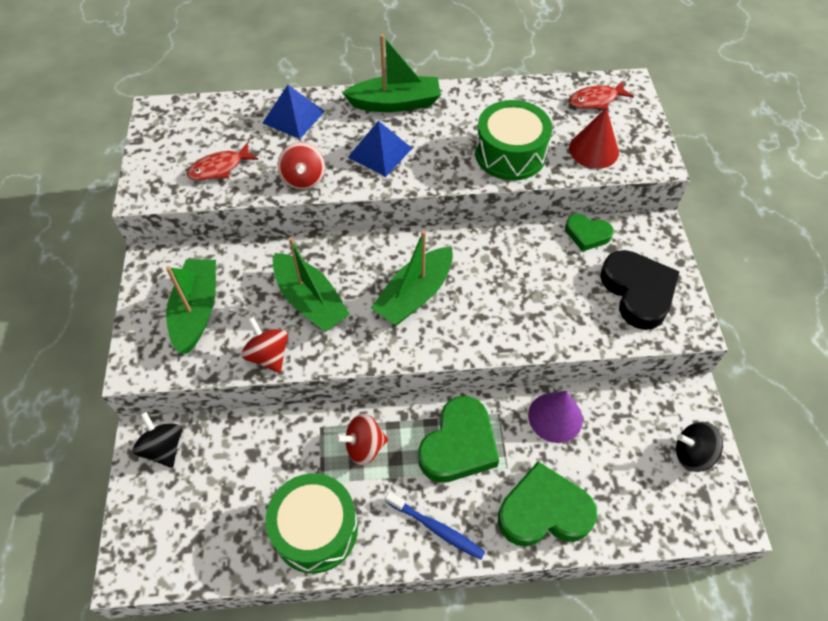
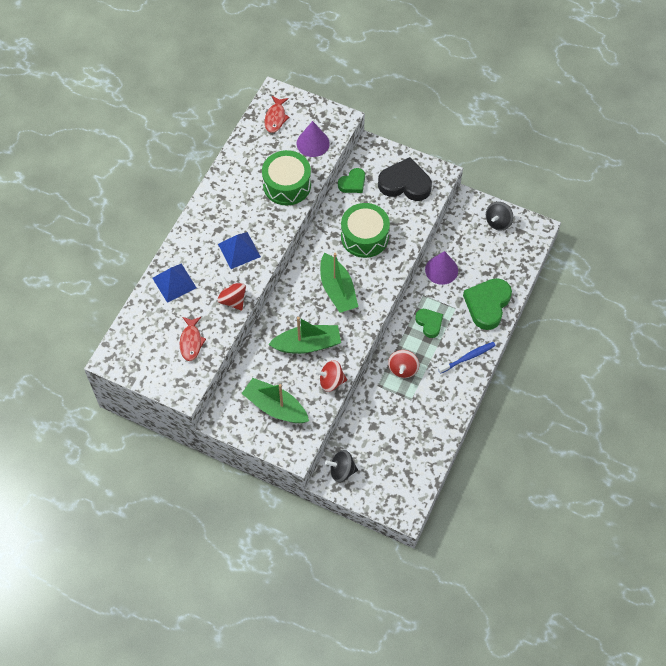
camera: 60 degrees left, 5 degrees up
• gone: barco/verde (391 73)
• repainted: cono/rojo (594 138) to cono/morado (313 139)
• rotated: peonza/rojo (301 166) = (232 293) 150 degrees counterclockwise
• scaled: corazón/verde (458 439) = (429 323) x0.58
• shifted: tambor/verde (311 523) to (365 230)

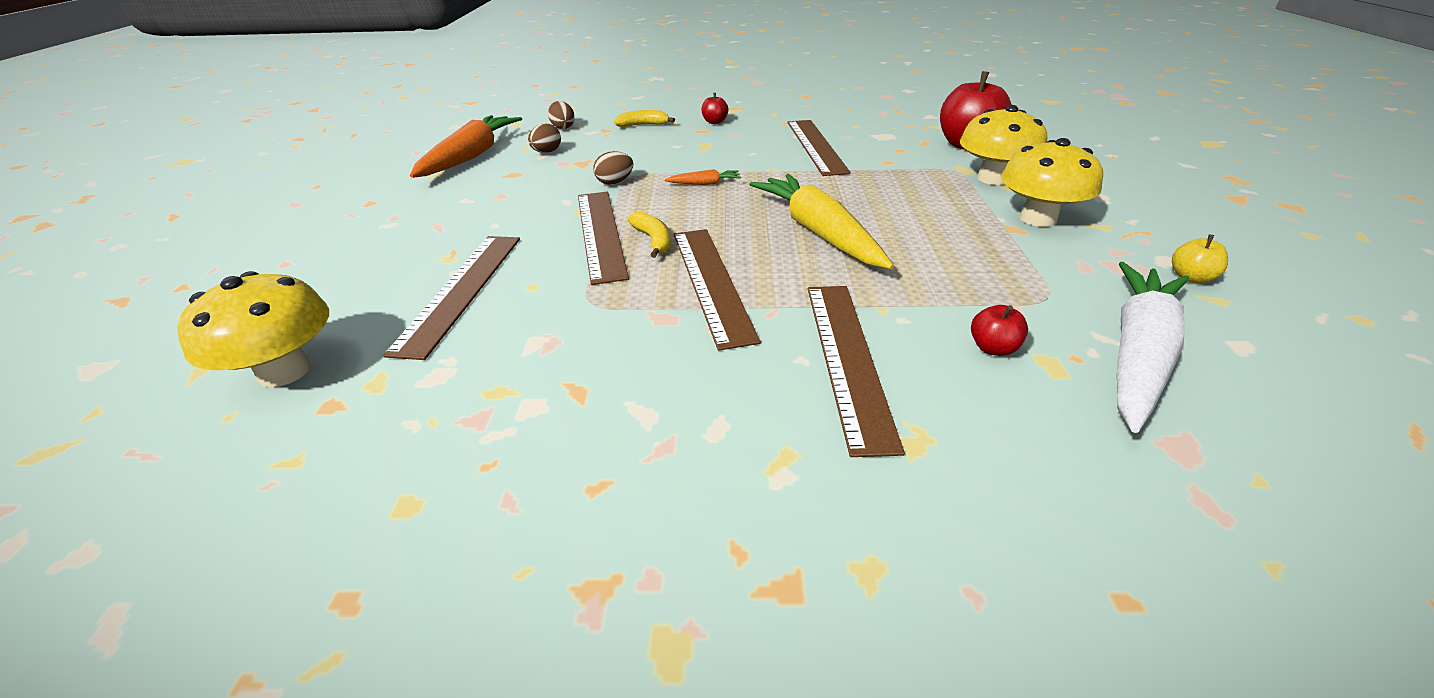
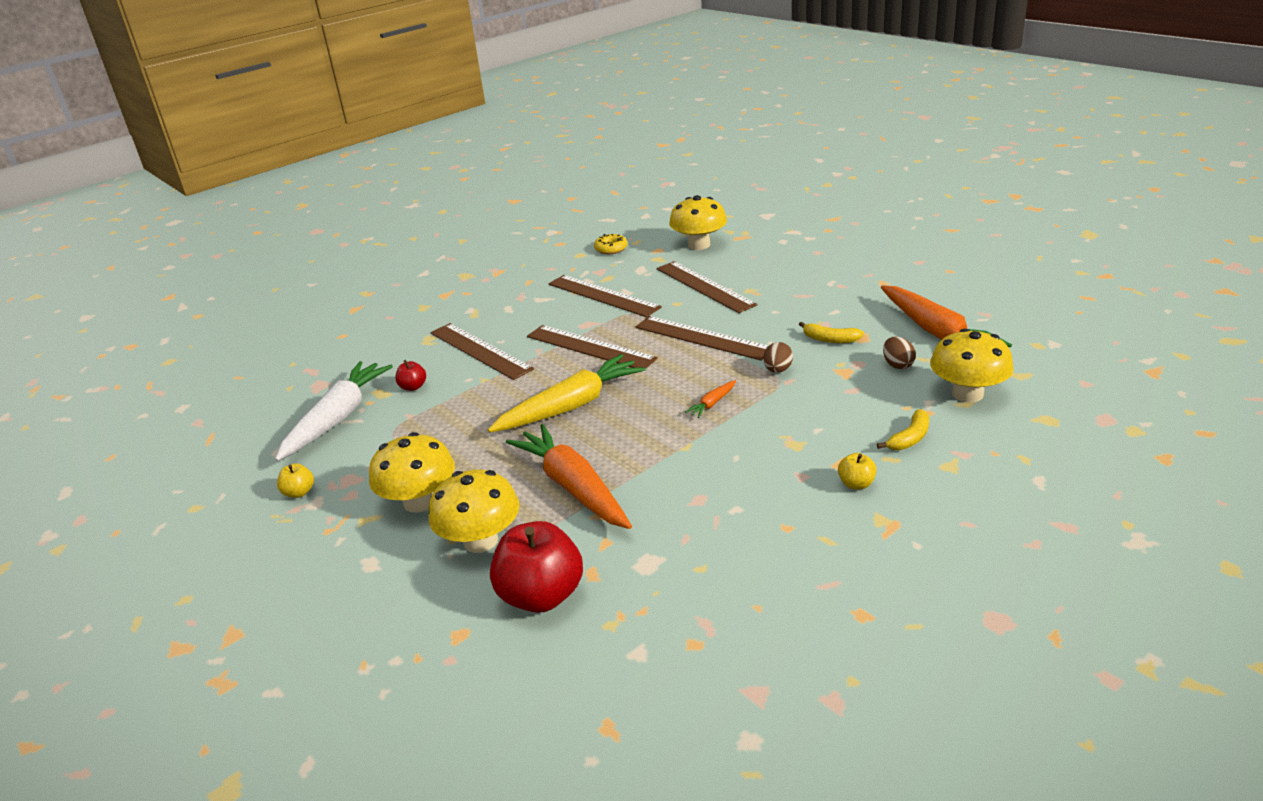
camera: 140 degrees right, 5 degrees down
• repainted: manzana/rojo (714 108) to manzana/amarillo (857 471)
• swapped: huevo/marrón (561 115) to seta/amarillo (972 365)
• shifted: regla/marrón (819 148) to (605 296)
• rotated: zanahoria/amarillo (821 221) = (567 393) 60 degrees counterclockwise
• shifted: plátano/amarillo (649 234) to (831 332)
• rotated: zanahoria/blanco (1153 347) = (334 411) 150 degrees counterclockwise
• new: rosquilla/amarillo (611 244)
• new: zanahoria/naranja (569 476)

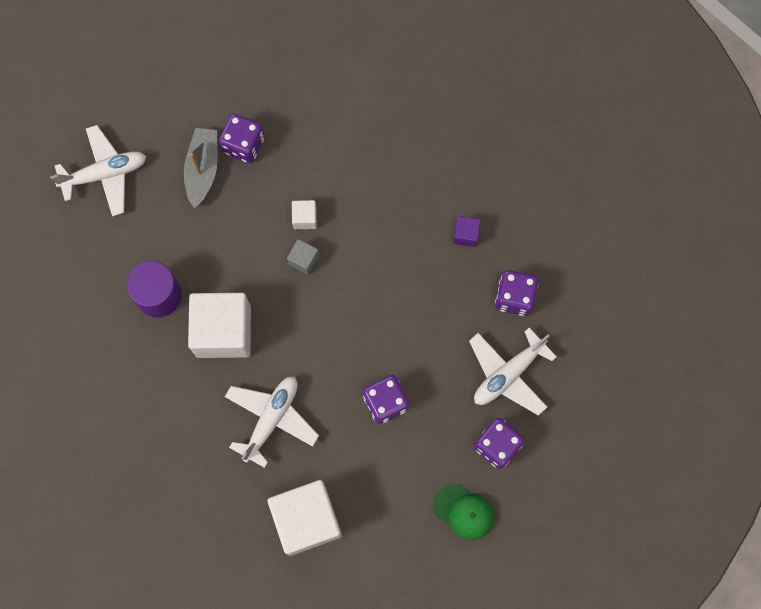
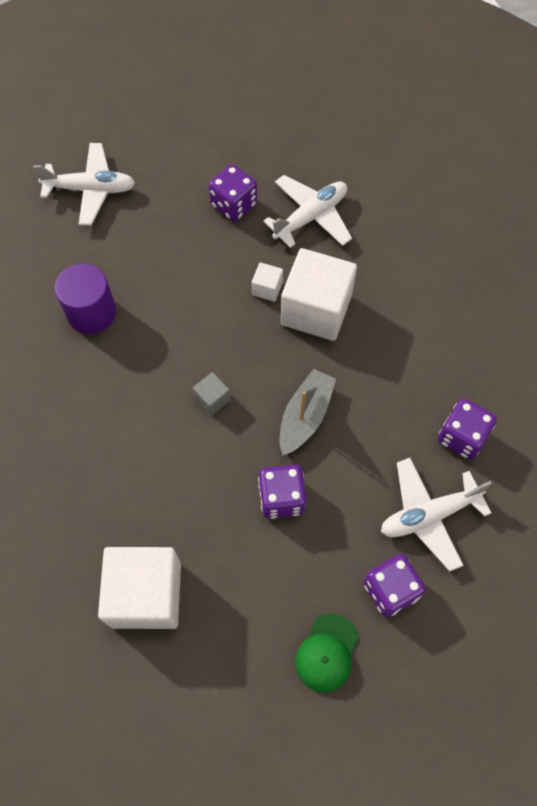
camera: 20 degrees right, 10 degrees down
• shifted: barco/gris (201 168) to (307 412)
• gone: cubo/morado (467 231)
• shifted: cubo/gris (303 256) to (212 394)
• shifted: cubo/blanco (219 325) to (319 294)
• shifted: avión/blanco (272 422) to (307 211)
• rotated: gorra/verde (464 512) = (326 652) 60 degrees clockwise

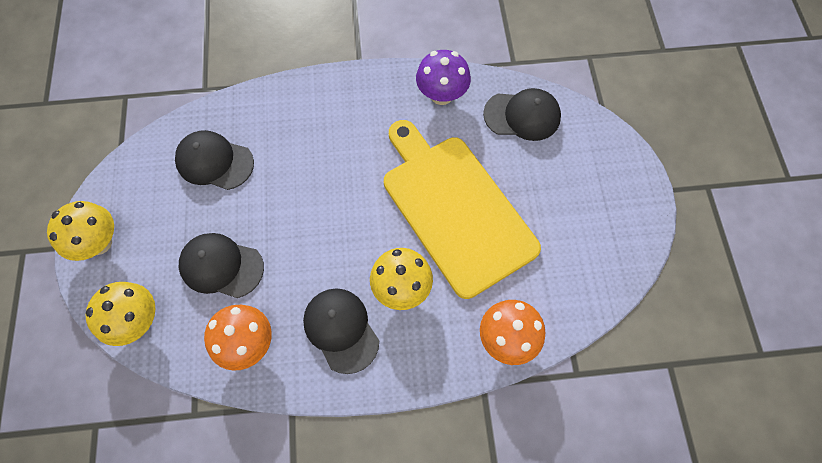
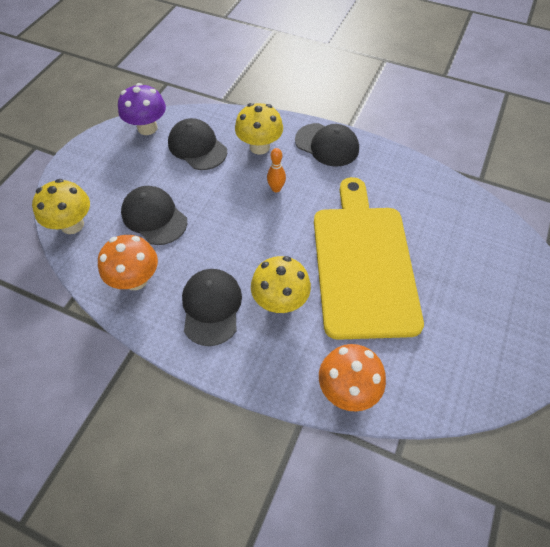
camera: 30 degrees right, 10 degrees down
• shifted: seta/morado (443 77) to (142 109)
• shifted: gorra/negro (522 114) to (327 145)
• shifted: seta/amarillo (80 231) to (259 129)
• new: bolo/naranja (276 170)

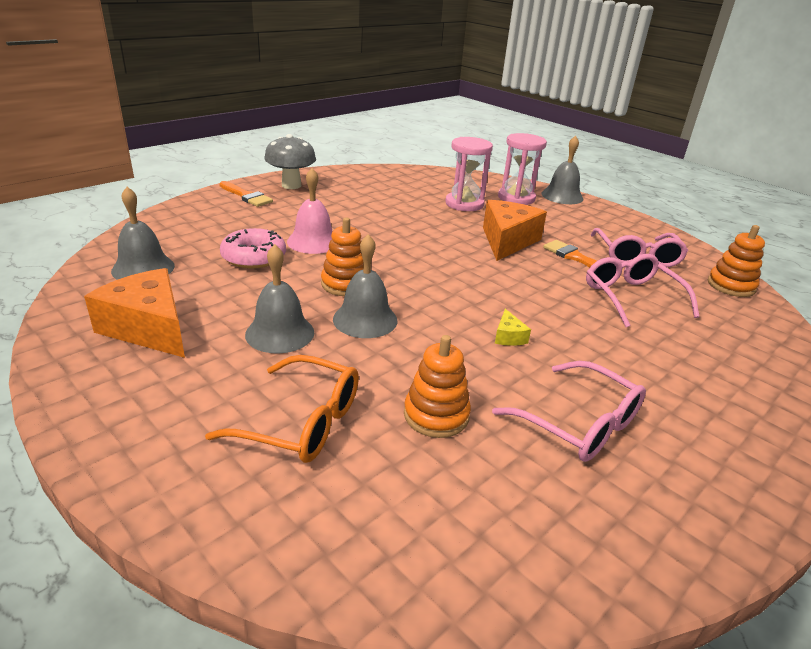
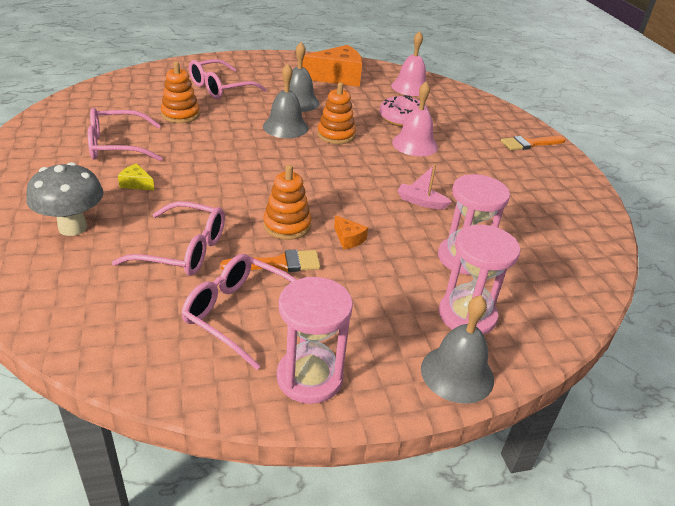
camera: 120 degrees right, 5 degrees up
• shifted: seta/gris (290 161) to (65 199)
• repainted: campana/gris (143 233) to campana/rosa (408 63)
• scaled: queso/naranja (515 230) = (351 232) x0.42
• shifted: juguete apilable/naranja (736 261) to (287 202)
• shifted: queso/amarillo (513 327) to (136 177)
• repainted: gafas/naranja (282 409) to gafas/rosa (228 79)
• new: barco/rosa (424 186)
• new: reloj de arena/rosa (315 340)

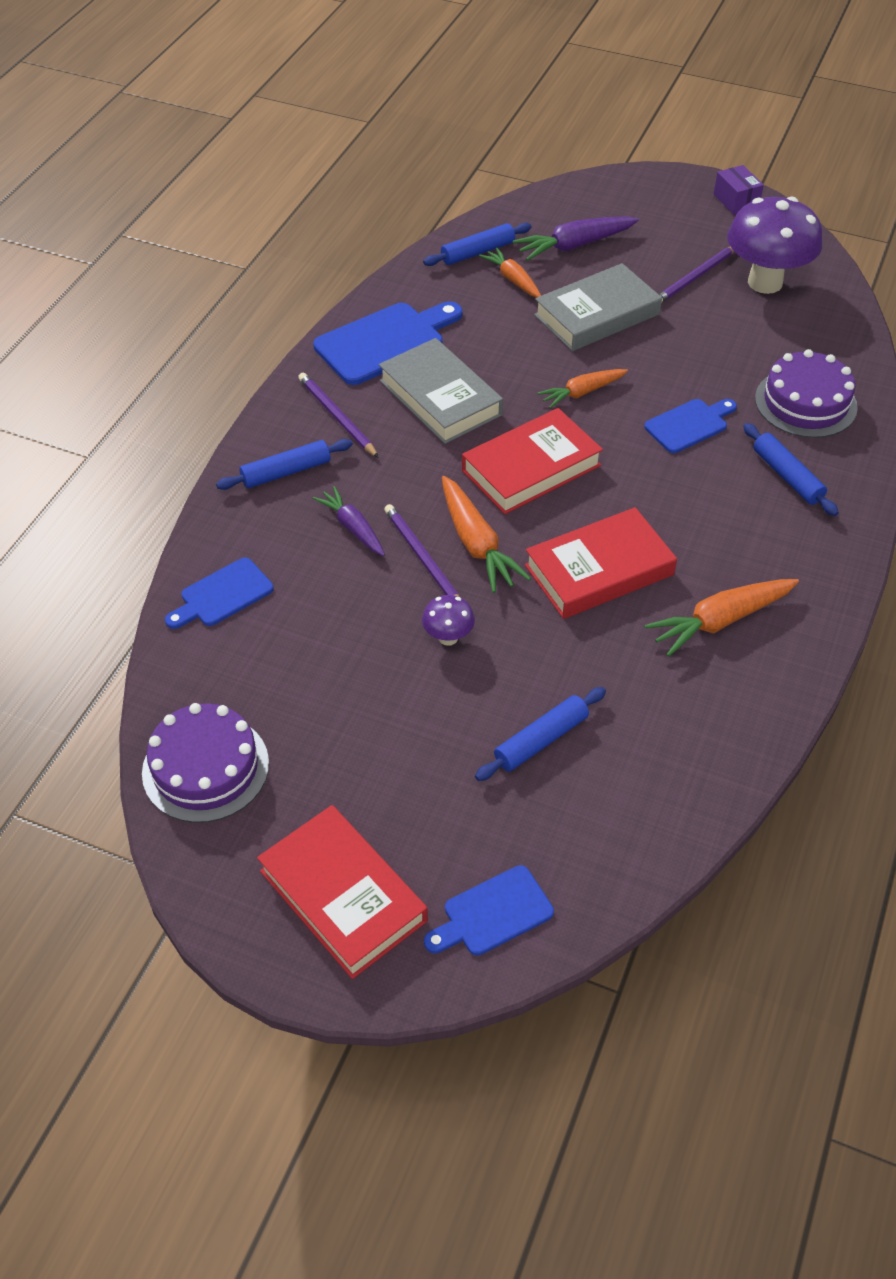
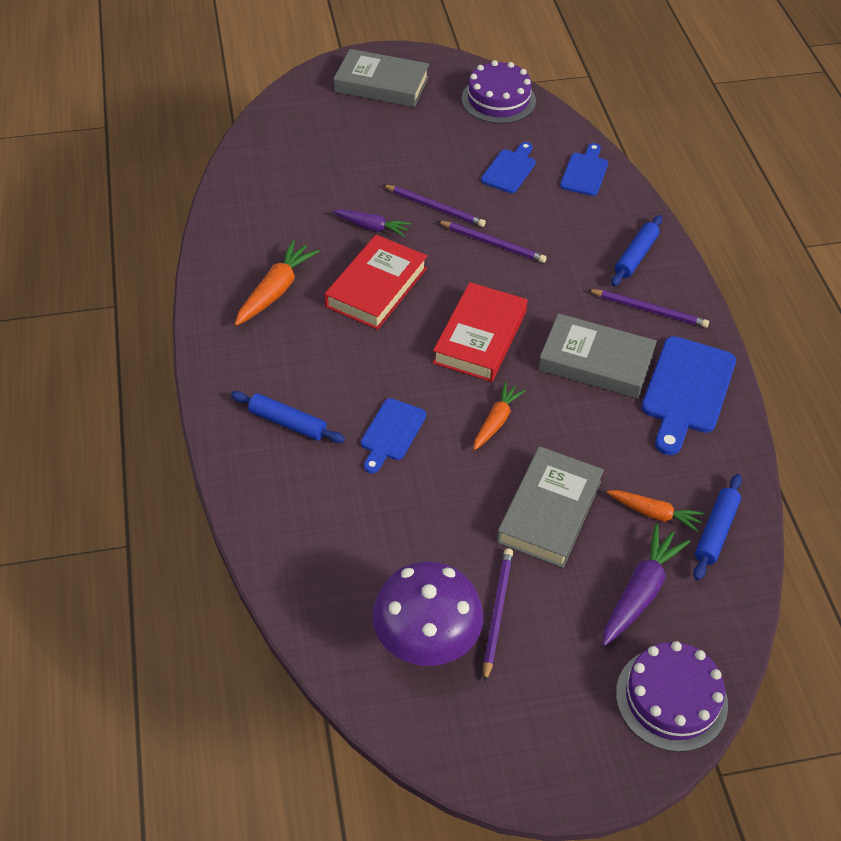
camera: 145 degrees right, 0 degrees up
• gone: caja/morado (739 190)
• shifted: tarta/morado (806 393) to (672 696)
• gone: zanahoria/naranja (486 534)
• shifted: zanahoria/morado (349 521) to (371 223)
• swapped: seta/morado (448 620) to lápiz/morado (434 206)
• gone: rodillo/azul (540 734)
• repainted: libro/rojo (342 892) to libro/gris (381 78)
• shifted: tabla de cortar/azul (489 910) to (508 167)

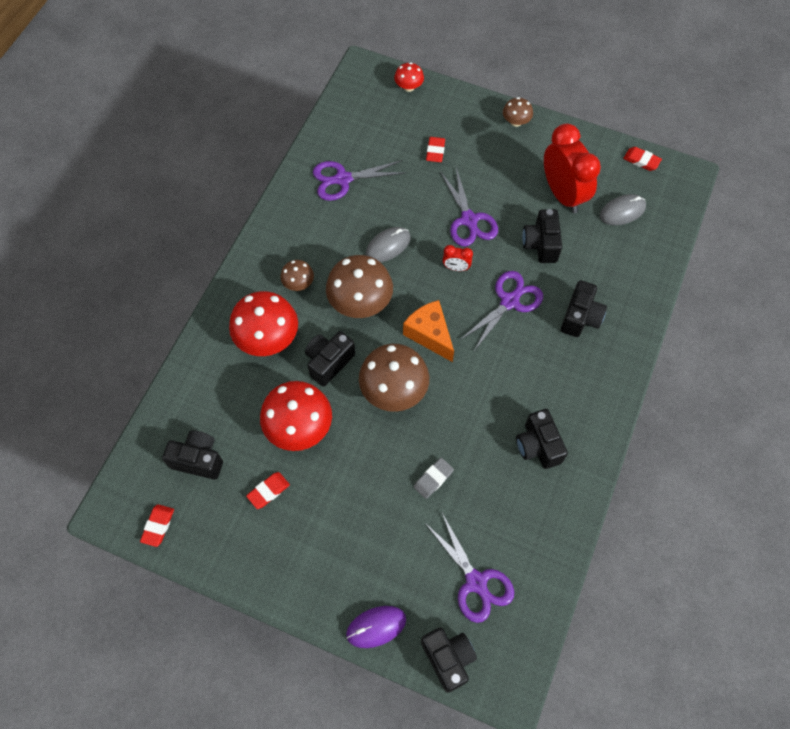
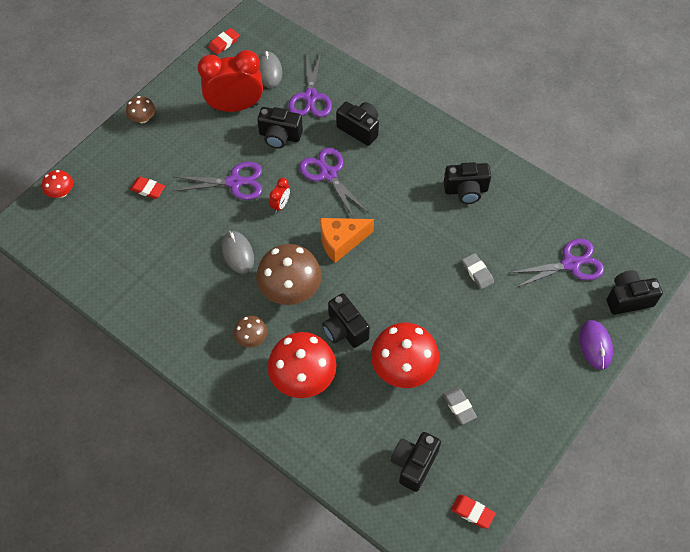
camera: 75 degrees left, 5 degrees down
• shifted: tijeras/morado (358 180) to (310 85)
• gone: seta/marrón (394 378)
• repainted: goma de borrar/rojo (268 490) to goma de borrar/gris (460 405)

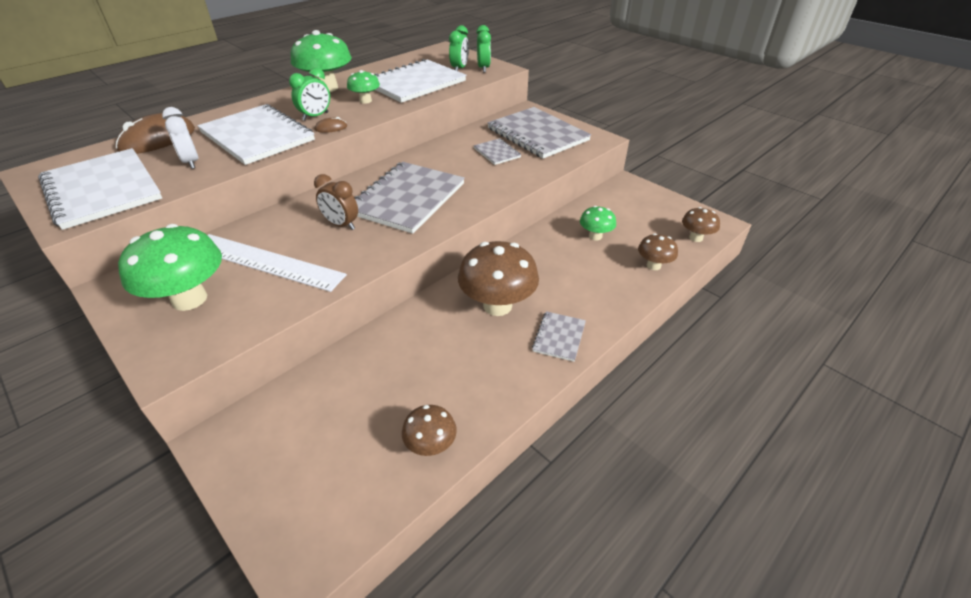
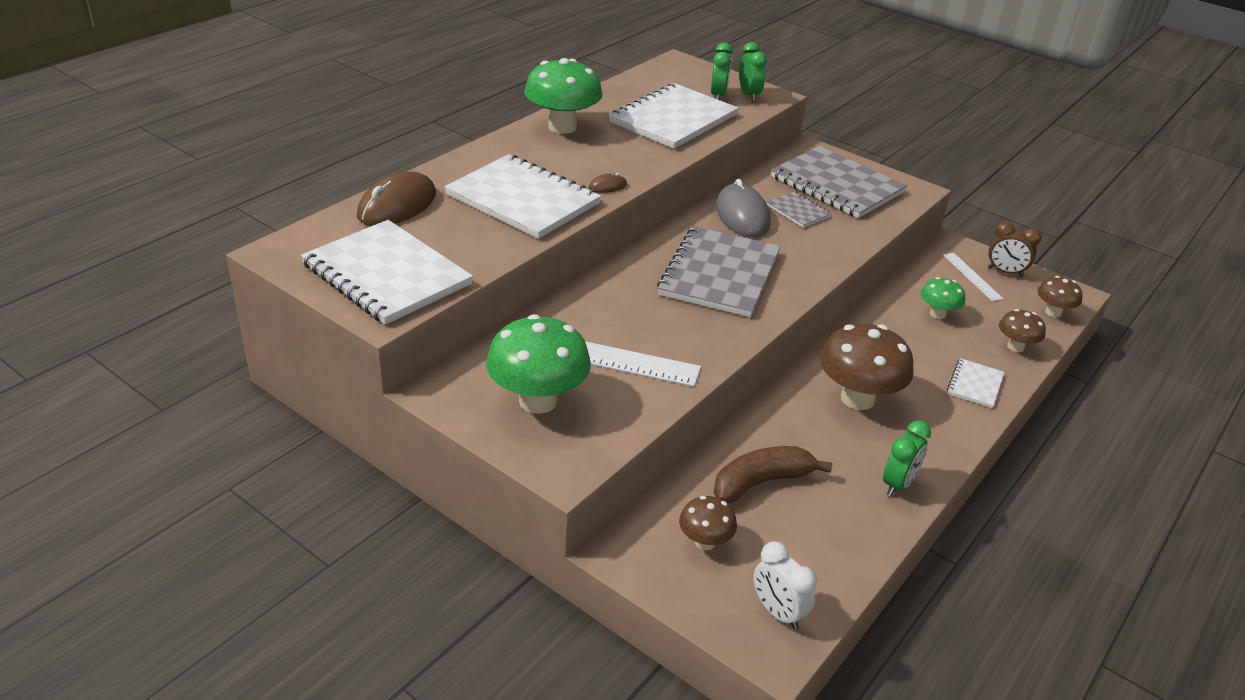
camera: 10 degrees left, 5 degrees down
• shifted: despertador/verde (309 94) to (907 458)
• gone: seta/verde (363 87)
• shifted: despertador/blanco (180 138) to (785 585)
• shifted: despertador/marrón (336 202) to (1015 249)
• gone: cuaderno/gris (559 336)
• shifted: seta/marrón (429 430) to (708 523)
• new: ratón/gris (743 208)
• new: regla/blanco (973 277)
• new: cuaderno/blanco (976 383)
• new: plátano/marrón (773 474)

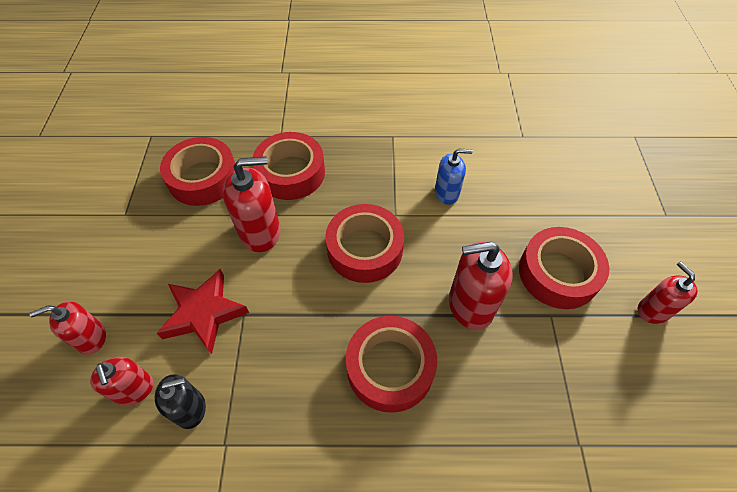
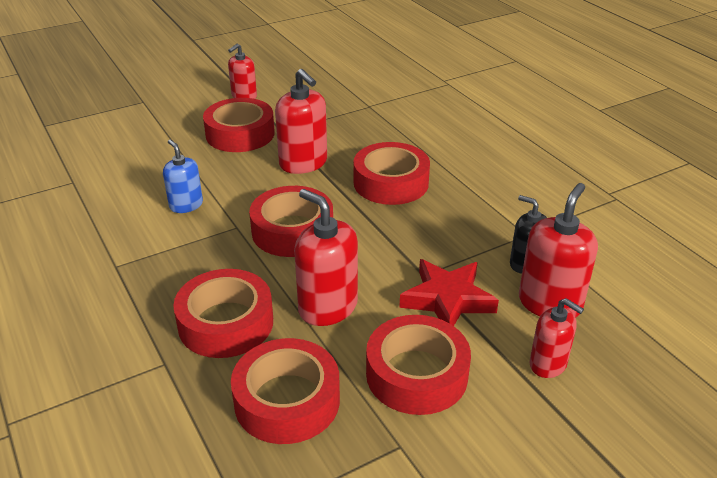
camera: 120 degrees left, 20 degrees down
• scaled: dispensador de jabón/rojo (122 381) = (558 250) x1.59
• new: cinta adhesiva/rojo (418 365)

